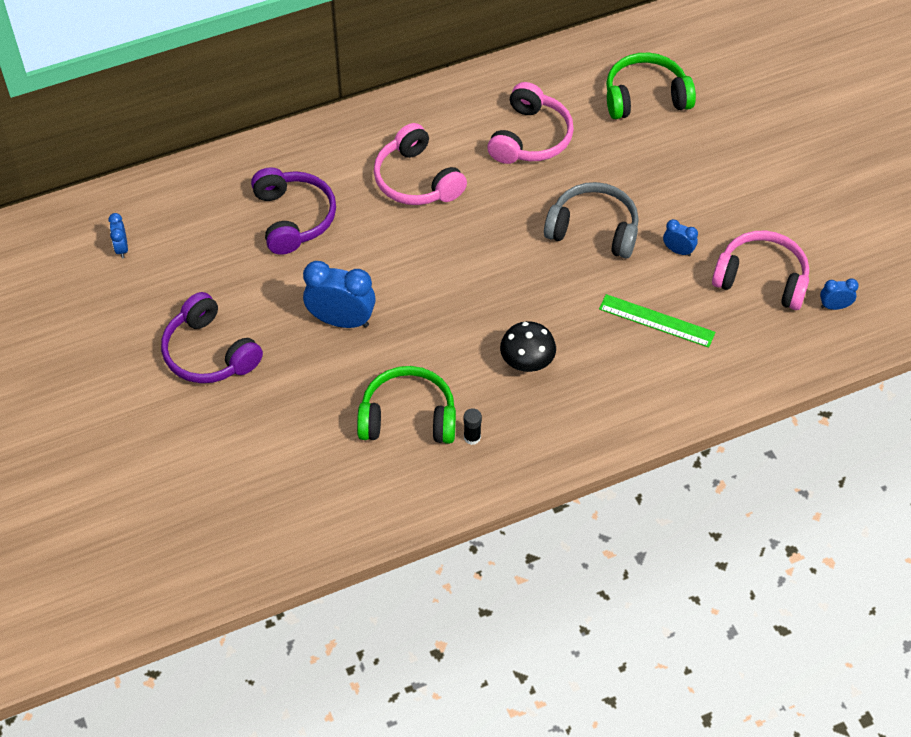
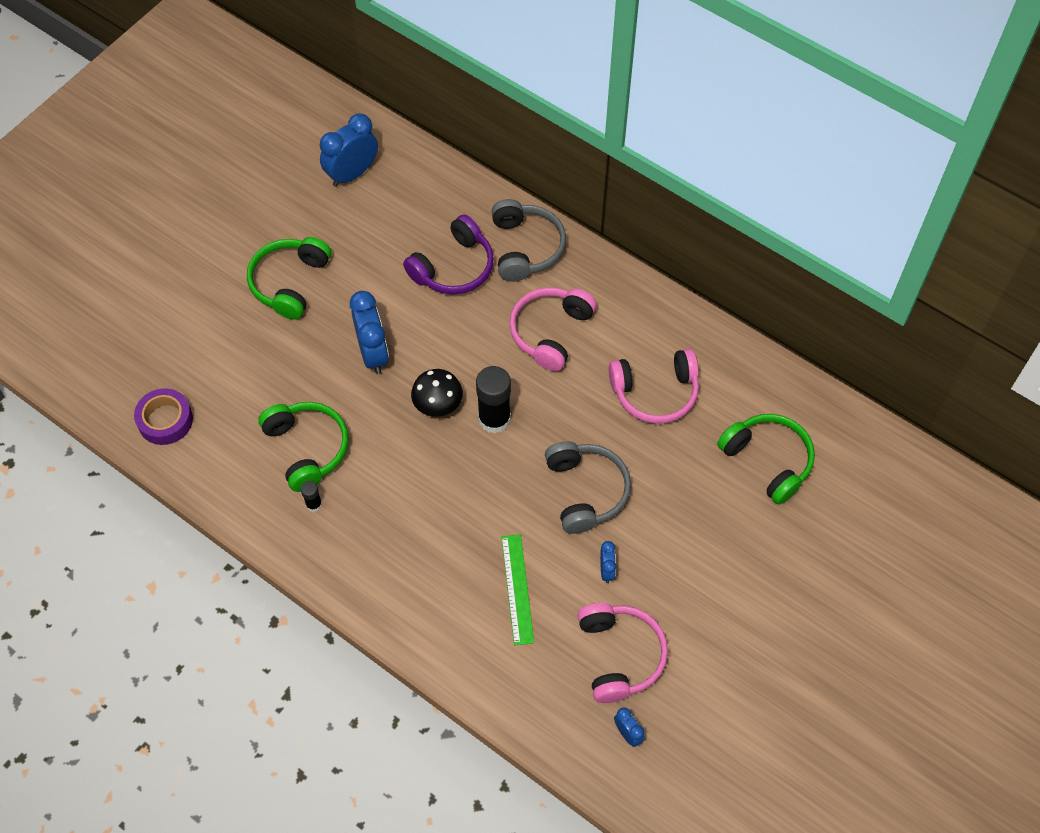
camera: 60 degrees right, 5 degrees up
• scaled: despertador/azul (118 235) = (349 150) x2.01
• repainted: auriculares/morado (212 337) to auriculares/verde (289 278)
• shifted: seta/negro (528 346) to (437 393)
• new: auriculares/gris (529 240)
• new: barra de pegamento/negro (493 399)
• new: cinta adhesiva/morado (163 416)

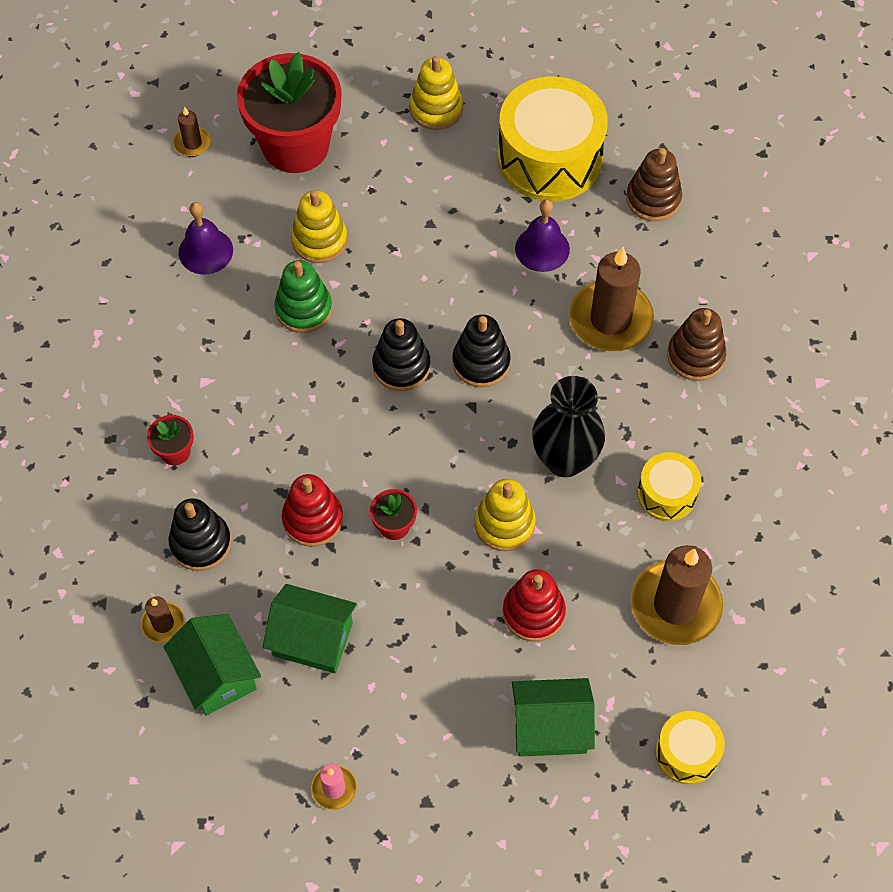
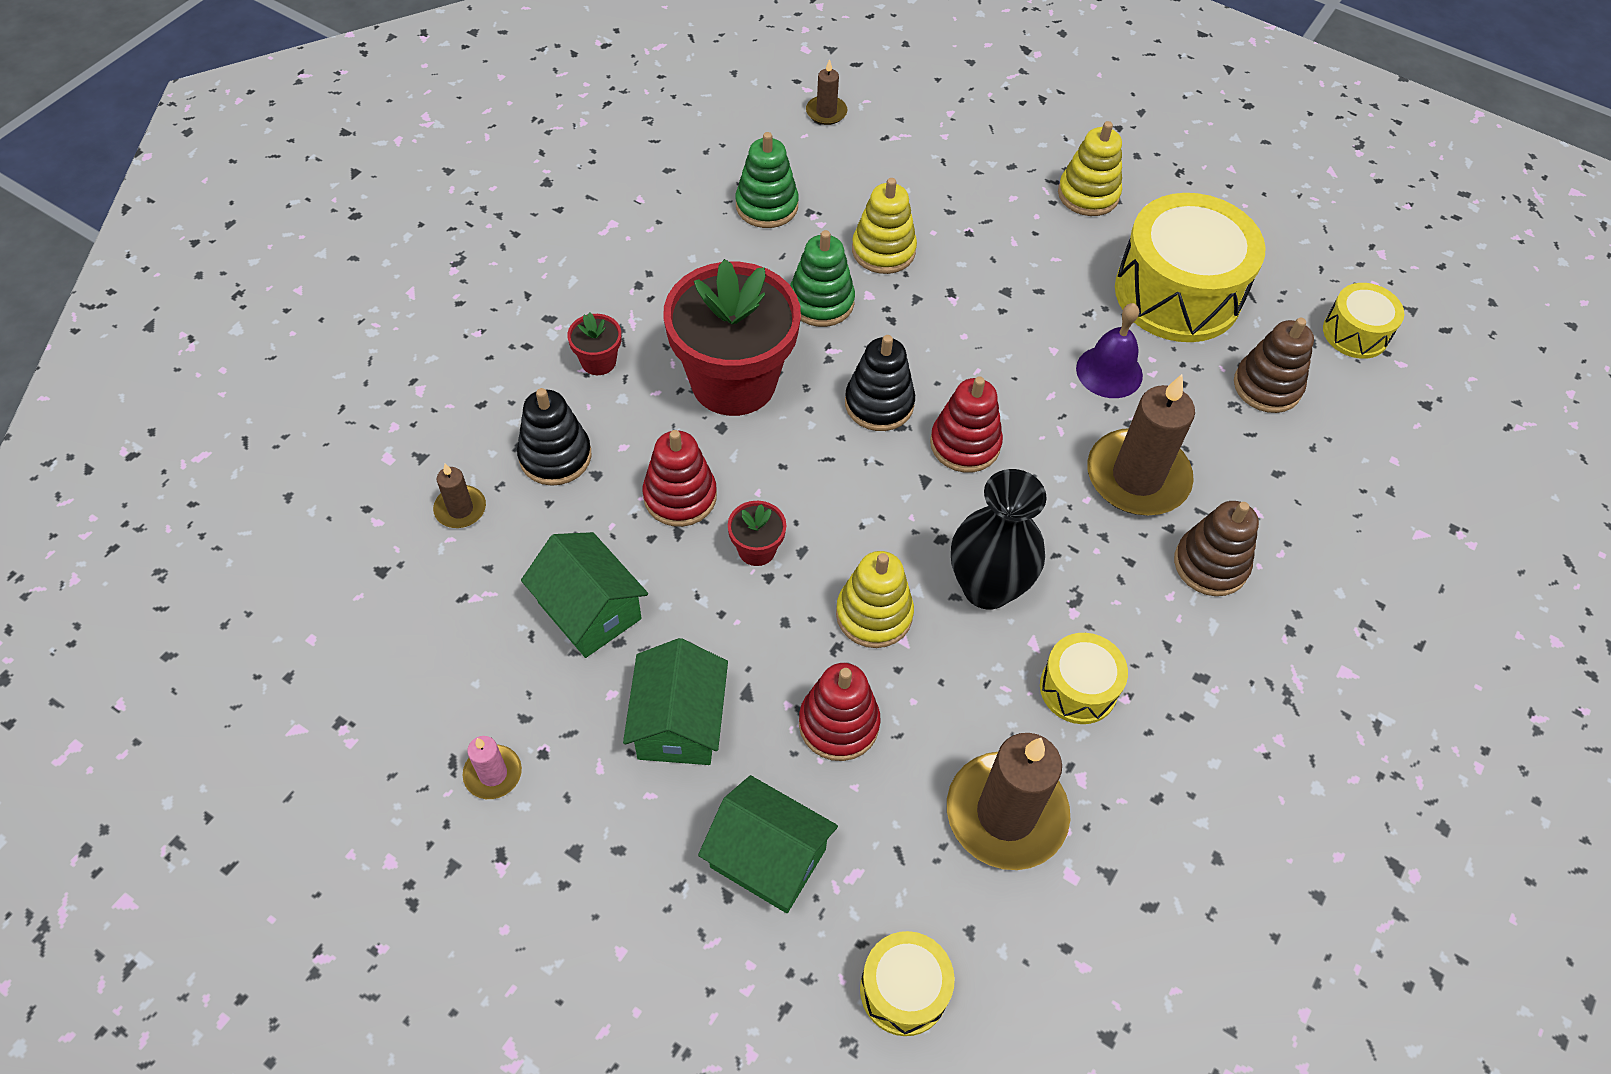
camera: 30 degrees right, 5 degrees down
• shifted: maceta/rojo (289 112) to (732 337)
• swapped: campana/morado (206 238) to juguete apilable/verde (767 180)
• repainted: juguete apilable/negro (481 350) to juguete apilable/rojo (966 424)
• shifted: casa/verde (212 665) to (675 701)
• new: tambor/amarillo (1363 321)

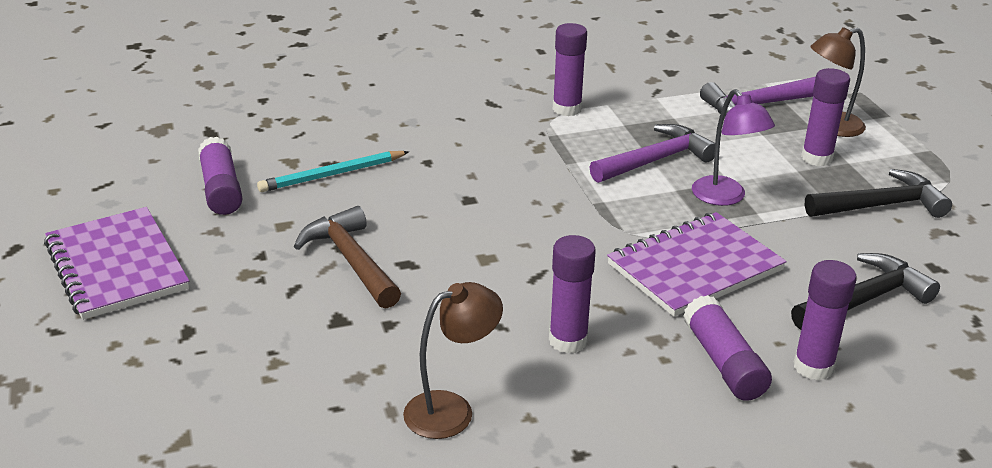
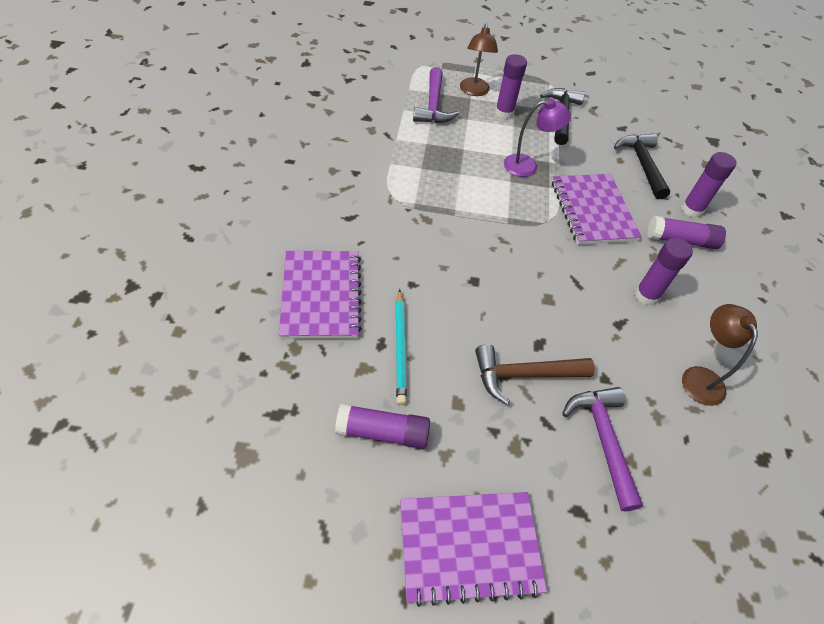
camera: 70 degrees left, 20 degrees up
• gone: barra de pegamento/morado (570 69)
• shifted: martillo/morado (652 153) to (602 449)
• new: cuaderno/morado (320 295)

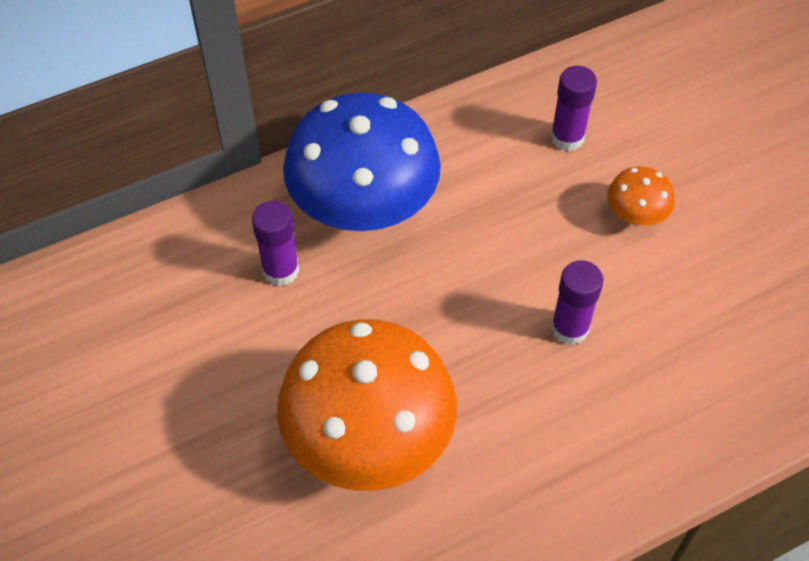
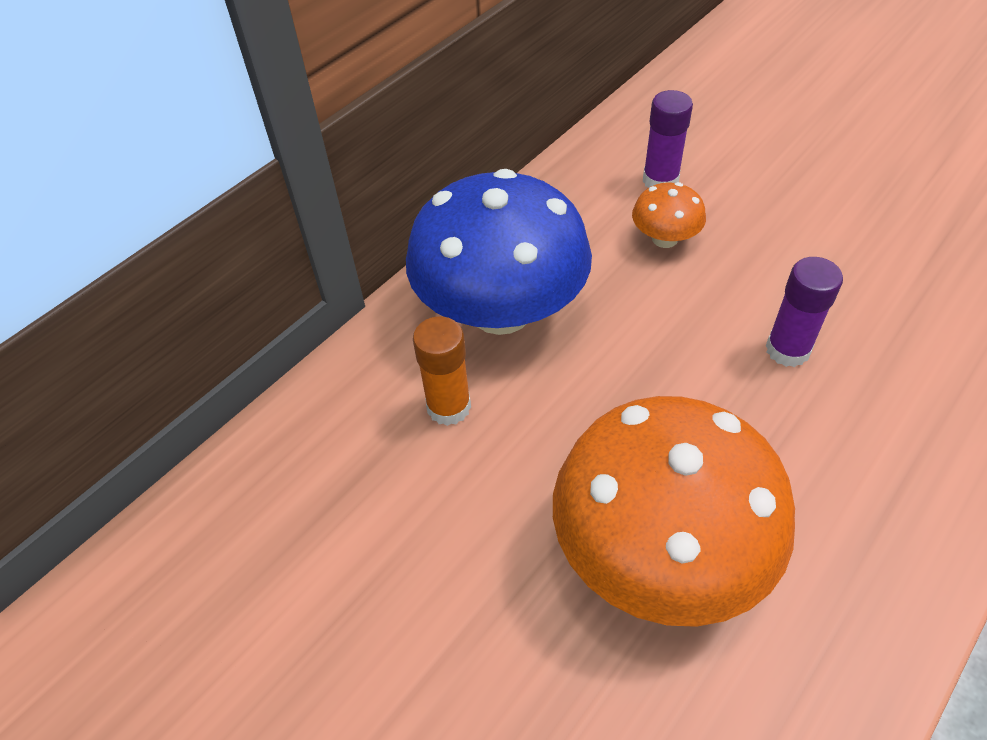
camera: 20 degrees left, 5 degrees down
• shifted: seta/naranja (641 196) to (669 215)
• repainted: barra de pegamento/morado (275 243) to barra de pegamento/naranja (442 371)

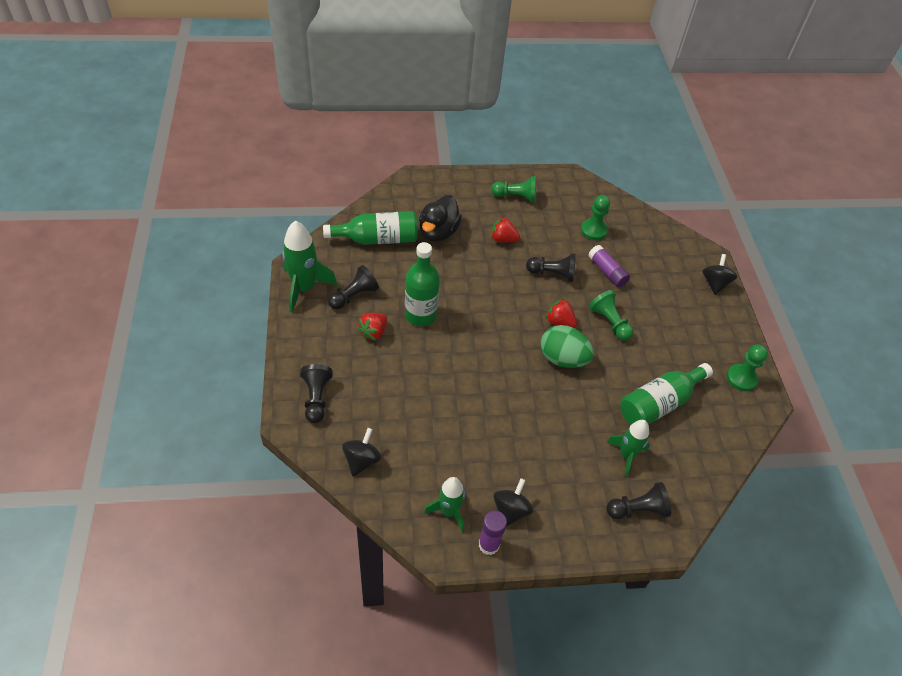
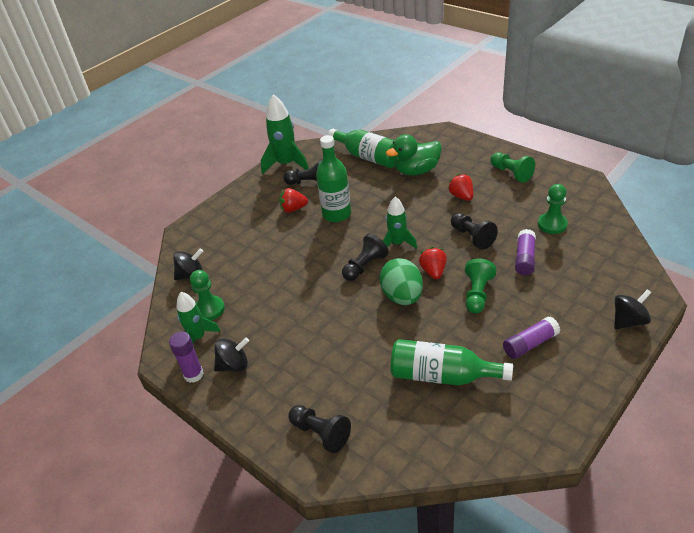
camera: 55 degrees right, 10 degrees down
• repainted: pato/negro (440 218) to pato/verde (414 154)
• shifted: peón/verde (747 368) to (207 295)
• shifted: peón/negro (316 393) to (365 257)
• shifted: cohete/verde (628 448) to (400 223)
• new: barra de pegamento/morado (531 337)

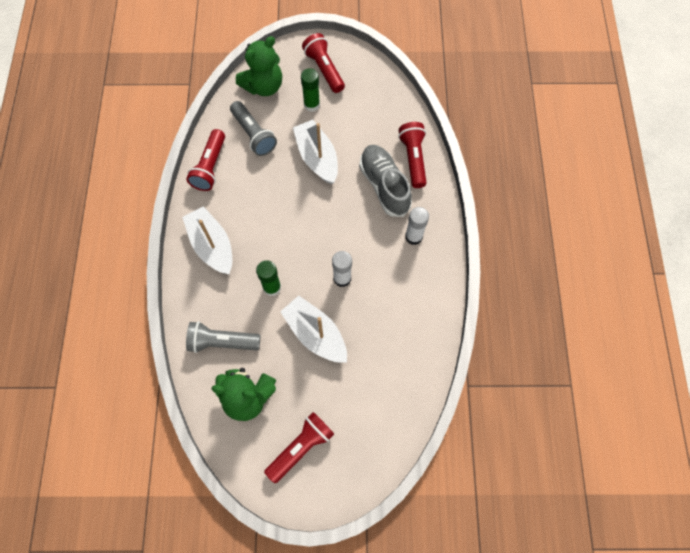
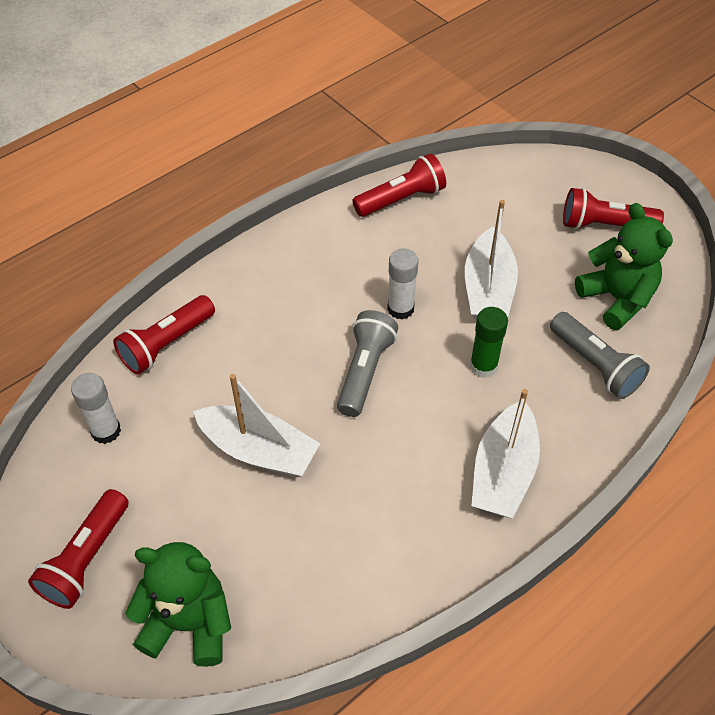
camera: 130 degrees left, 15 degrees down
• gone: barra de pegamento/verde (310 90)
• shifted: lámpara de mano/gris (253 128) to (367 363)
• rotated: barco/blanco (315 152) = (256 426) 90 degrees counterclockwise
• shifted: lámpara de mano/rojo (205 160) to (399 185)
• gone: zapato/gris (385 181)
• shifted: barra de pegamento/blanco (417 226) to (96 408)

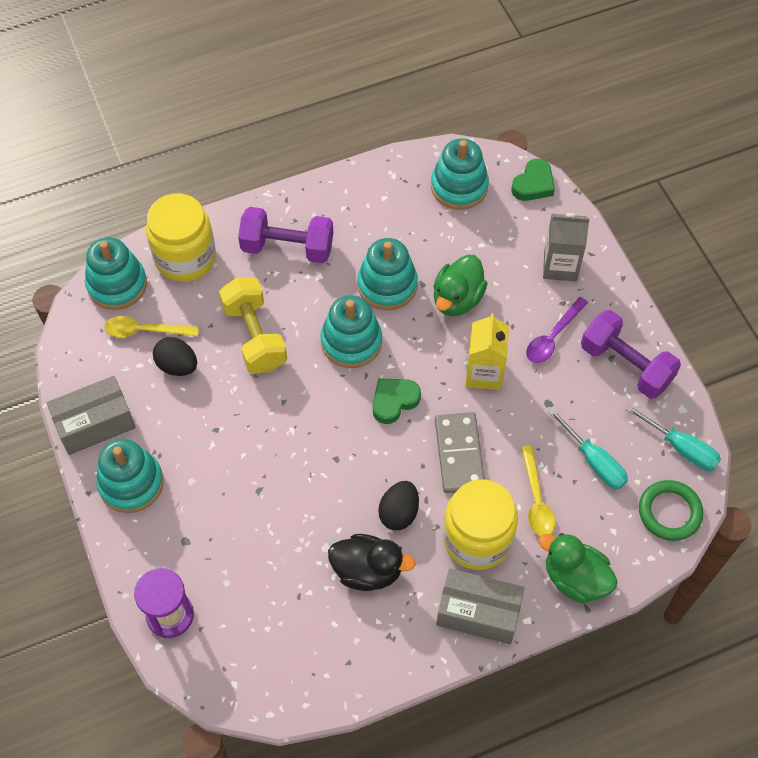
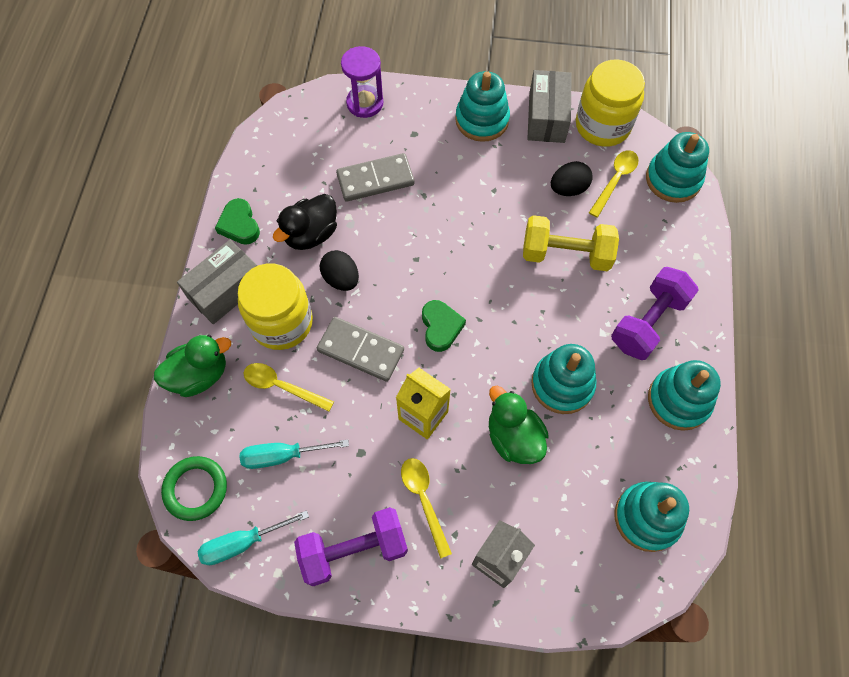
camera: 120 degrees right, 5 degrees up
• shifted: corazón/verde (533 180) to (237 221)
• shifted: tarro/amarillo (181 237) to (610 103)
• shifted: juguete apilable/turquesa (351 331) to (684 395)
• repainted: cuchara/morado (557 330) to cuchara/amarillo (426 508)
• new: ficha de dominó/gris (375 177)

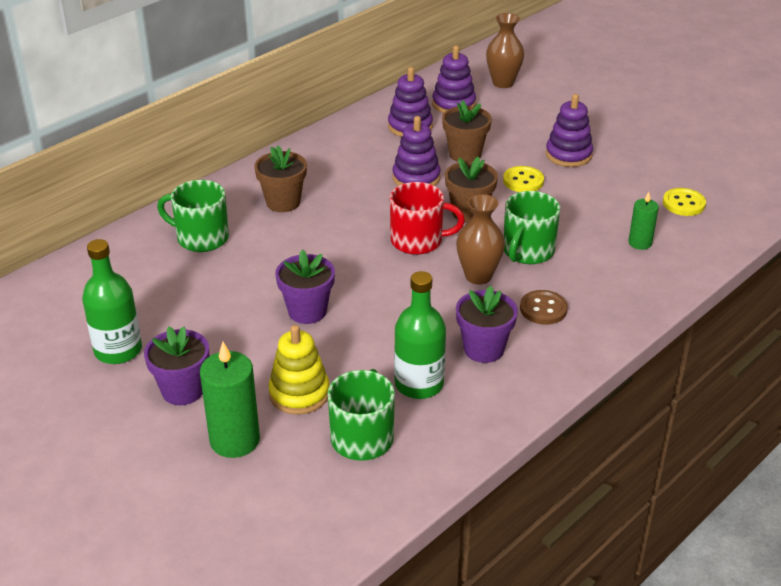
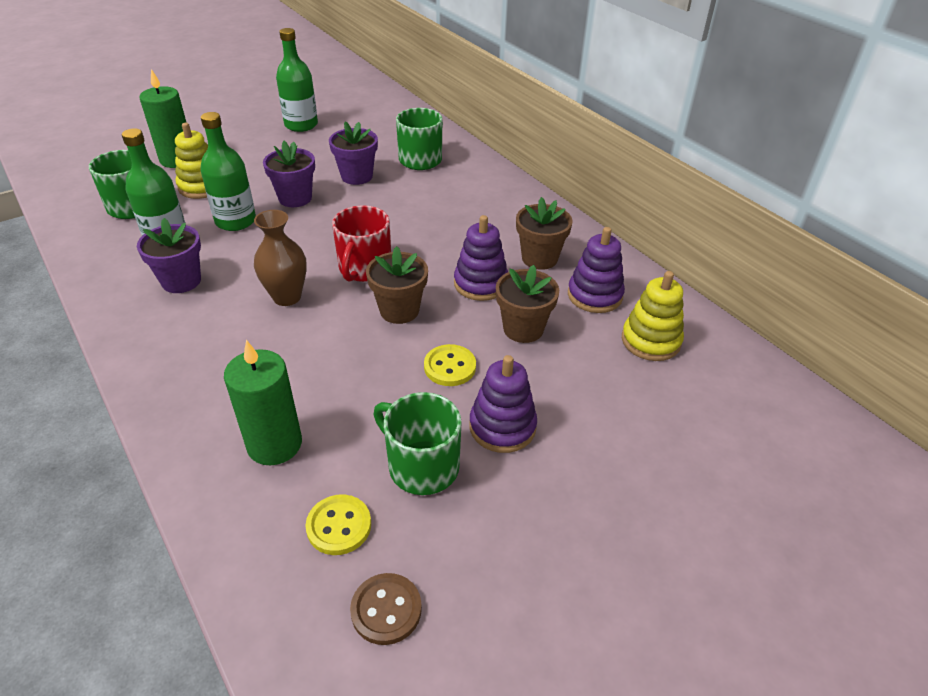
camera: 100 degrees right, 5 degrees up
• gone: florero/marrón (505 50)
• repainted: juguete apilable/morado (454 79) to juguete apilable/amarillo (653 316)
• shifted: maceta/marrón (280 179) to (544 233)
• shifted: taza/verde (532 227) to (417 443)
• scaled: vela/verde (643 221) = (263 402) x1.74
• shifted: botón/marrón (544 307) to (386 609)
• shifted: maceta/morado (176 365) to (353 153)
• new: botella/verde (228 171)

